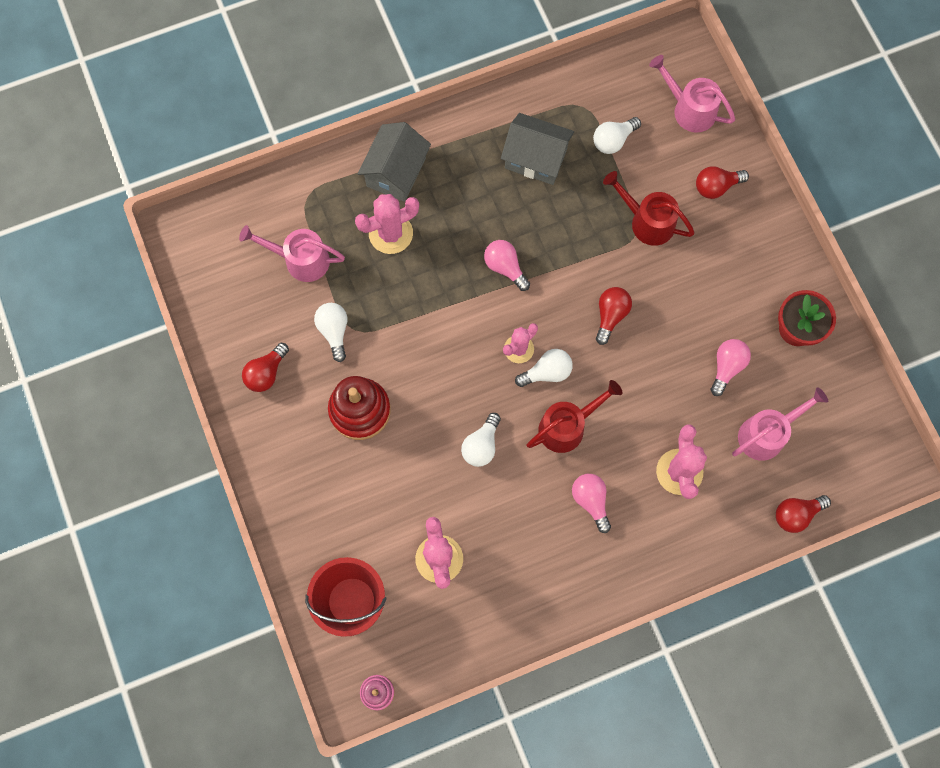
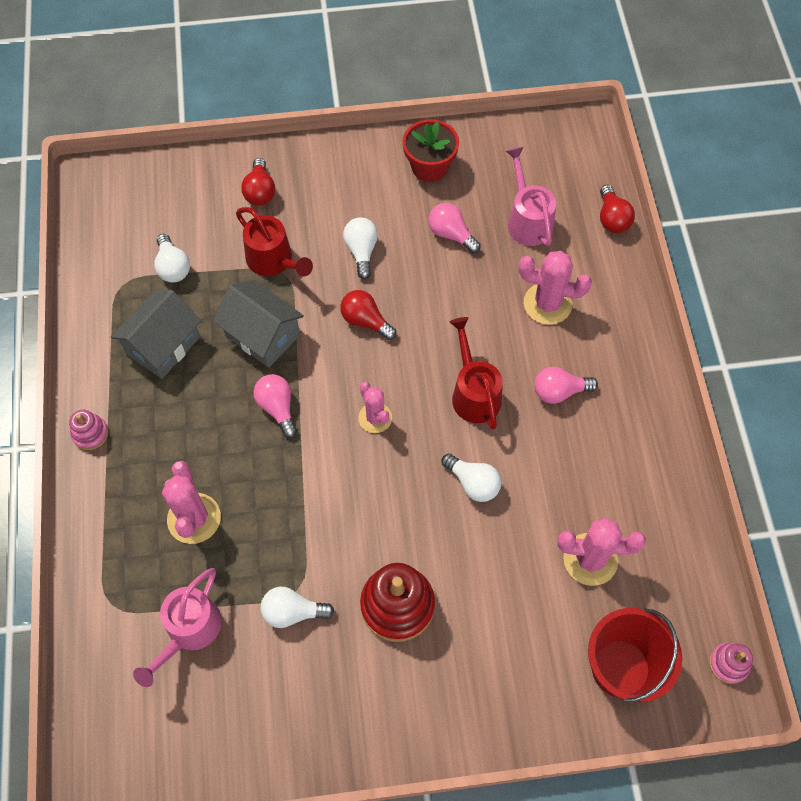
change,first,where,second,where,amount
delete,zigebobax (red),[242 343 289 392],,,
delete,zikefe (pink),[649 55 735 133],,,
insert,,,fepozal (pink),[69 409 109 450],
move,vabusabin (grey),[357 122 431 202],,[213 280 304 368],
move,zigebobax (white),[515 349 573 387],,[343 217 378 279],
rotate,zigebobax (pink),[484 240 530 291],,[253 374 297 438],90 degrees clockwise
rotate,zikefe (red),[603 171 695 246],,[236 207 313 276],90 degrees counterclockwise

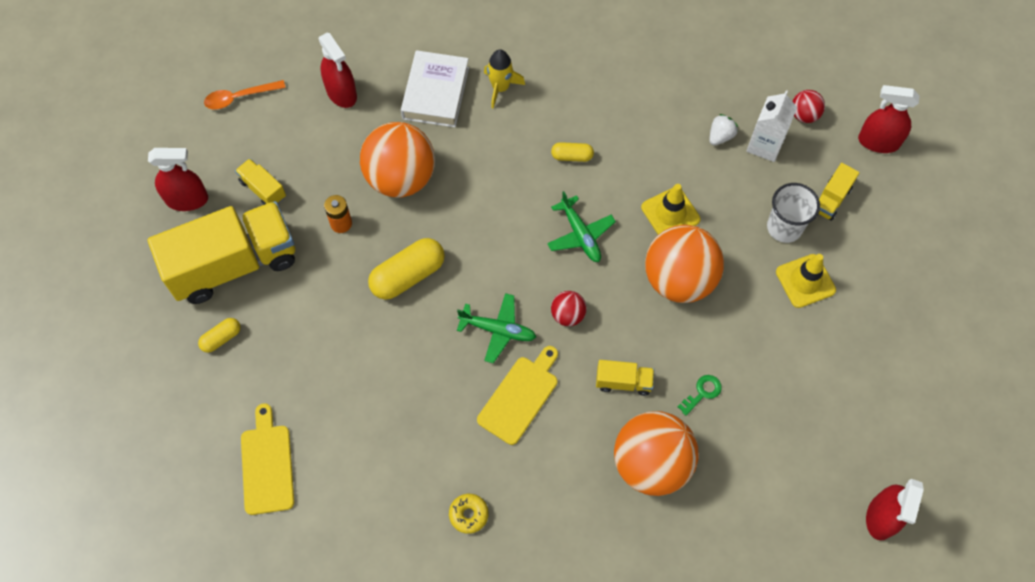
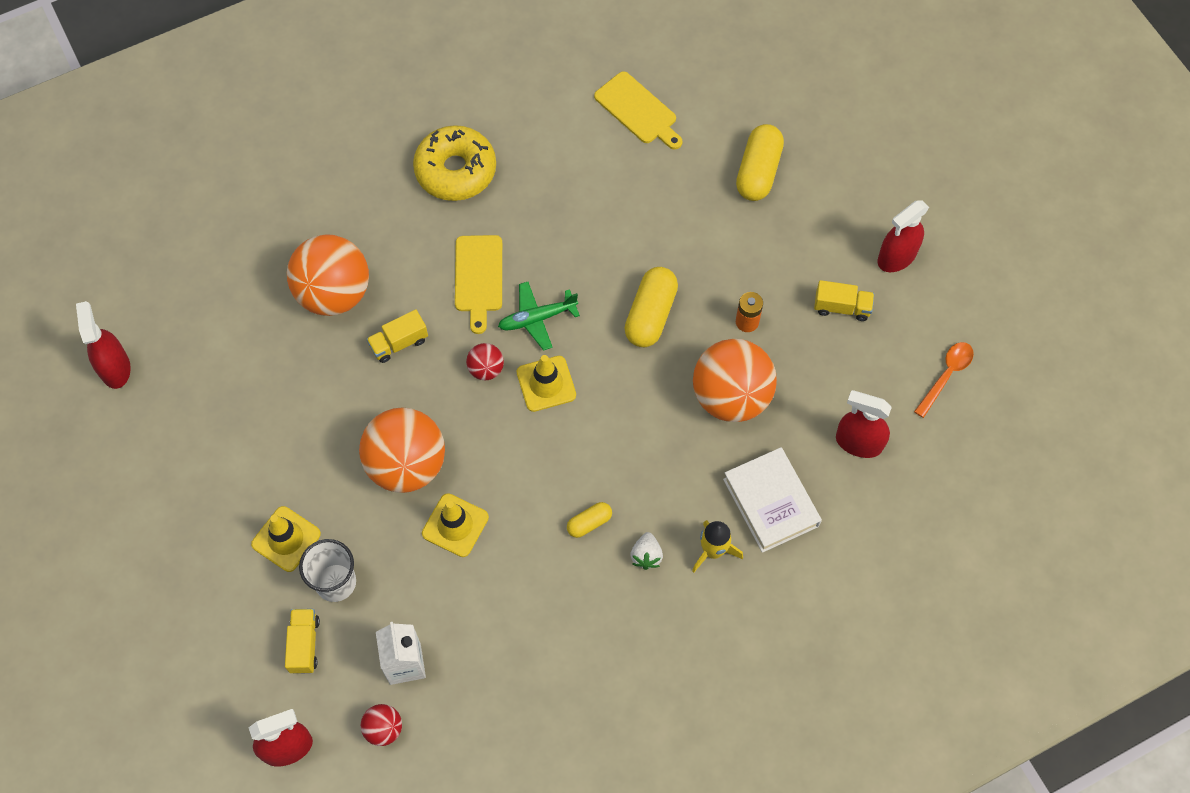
change,first,where,second,where,amount
delete,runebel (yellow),[148 201 295 304],,,
delete,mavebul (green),[547 191 616 262],,,
delete,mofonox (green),[678 375 722 416],,,
insert,,,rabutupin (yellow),[517 355 576 412],
move,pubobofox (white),[709 114 738 145],,[630 532 663 570],
resize,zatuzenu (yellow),[198 318 241 353],,[736 124 784 201],x1.87
resize,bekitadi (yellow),[449 494 488 534],,[413 125 496 201],x2.24

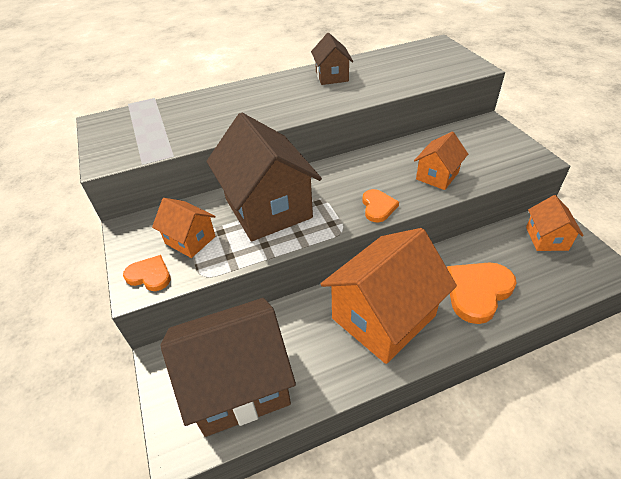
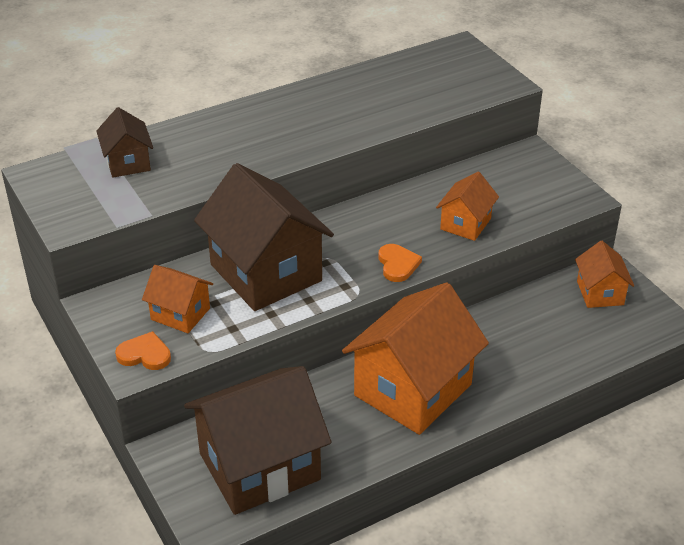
change,first,where,second,where,amount
delete,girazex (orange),[447 263 517 324],,,
move,vabusabin (brown),[311 33 353 85],,[96 107 153 178],

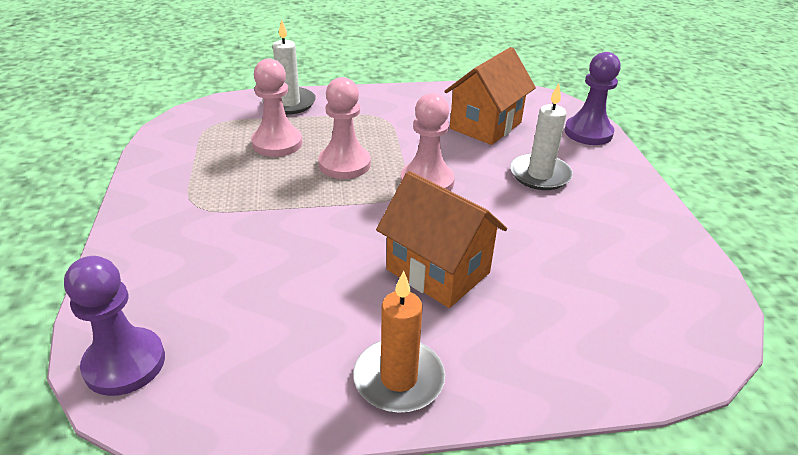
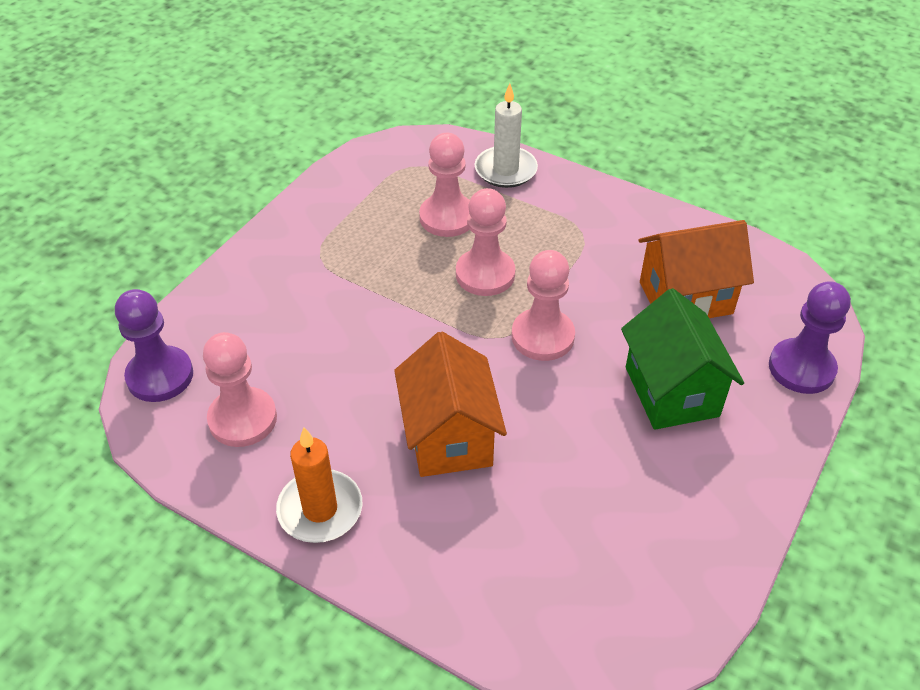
change,first,where,second,where,amount
insert,,,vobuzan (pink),[203 332 277 447],
replace,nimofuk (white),[510 83 573 190],vabusabin (green),[621 288 744 430],

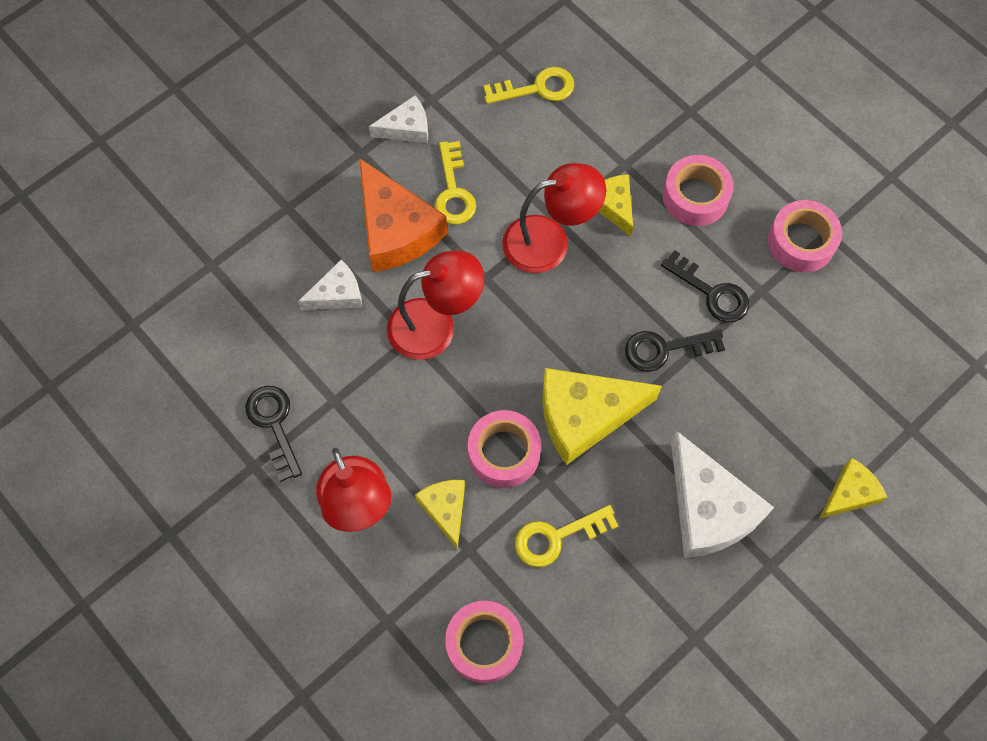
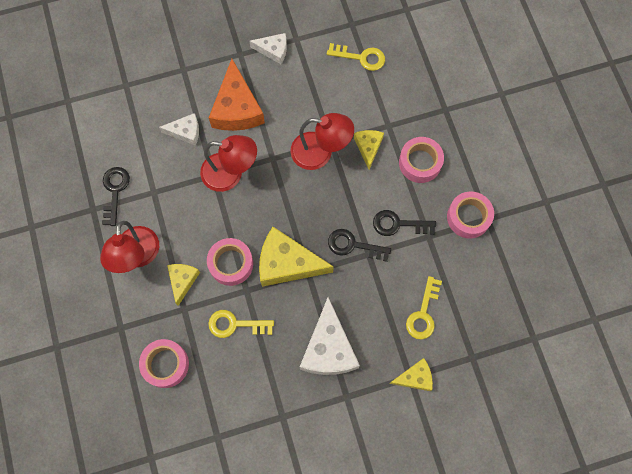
change,first,where,second,where,amount
move,mofonox (yellow),[434 141 476 224],,[406 276 442 339],
rotate,mofonox (black),[661 250 749 322],,[373 210 436 236],120 degrees clockwise

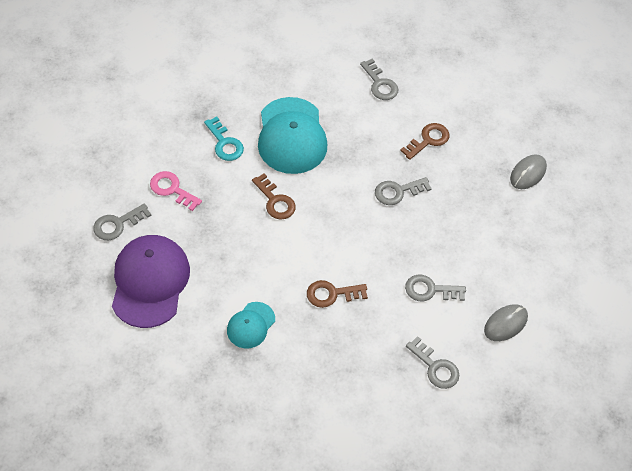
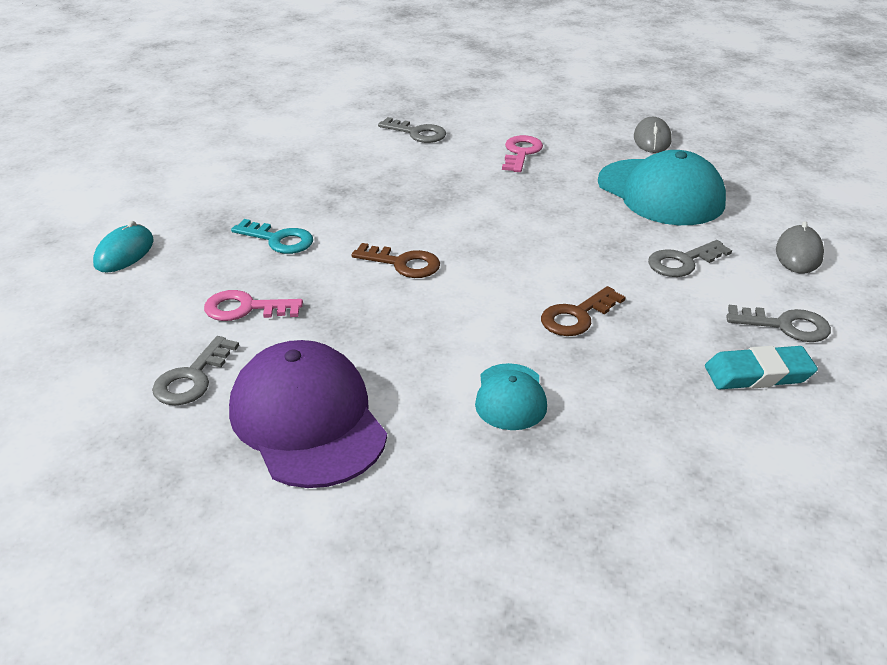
change,first,where,second,where,amount
delete,mofonox (grey),[375 177 432 205],,,
insert,,,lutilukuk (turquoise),[93 221 154 273],
insert,,,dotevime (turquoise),[705 346 818 389],
move,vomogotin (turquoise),[258 97 327 174],,[598 150 726 225],
recolor,mofonox (brown),[400 123 449 160],mofonox (pink),[502 135 543 172],

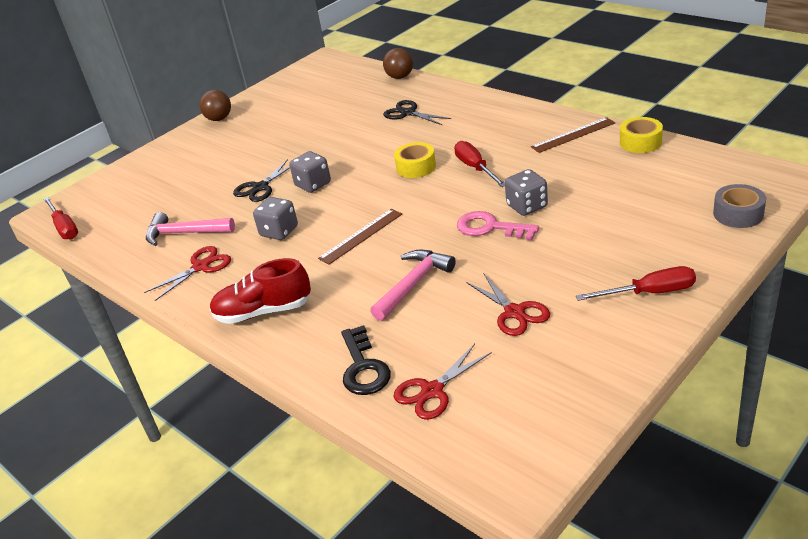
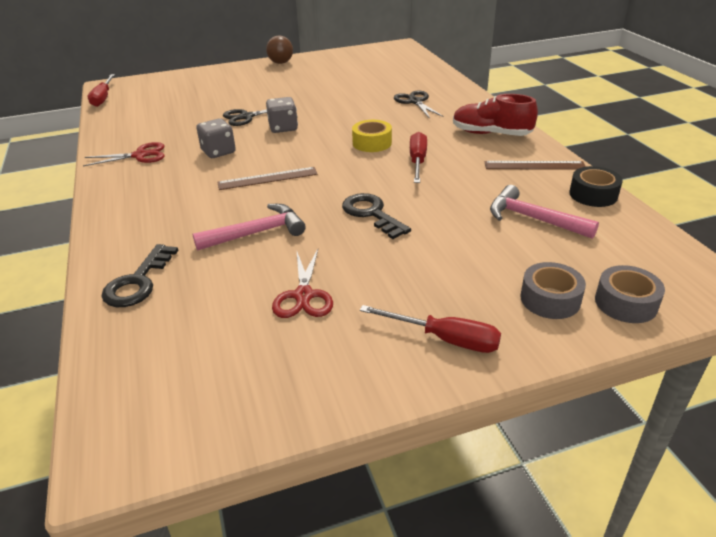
change,first,where,second,where,amount
delete,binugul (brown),[383 48 413 79],,,
delete,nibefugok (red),[393 344 492 420],,,
delete,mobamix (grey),[505 169 548 216],,,
insert,,,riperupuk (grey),[520 262 586 319],
move,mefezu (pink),[146 212 235 246],,[490 185 599 239],
move,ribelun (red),[209 258 311 324],,[453 94 538 136],
recolor,mofonox (pink),[457 211 539 240],mofonox (black),[342 193 411 239],
recolor,riperupuk (yellow),[620 117 663 153],riperupuk (black),[569 166 623 207],

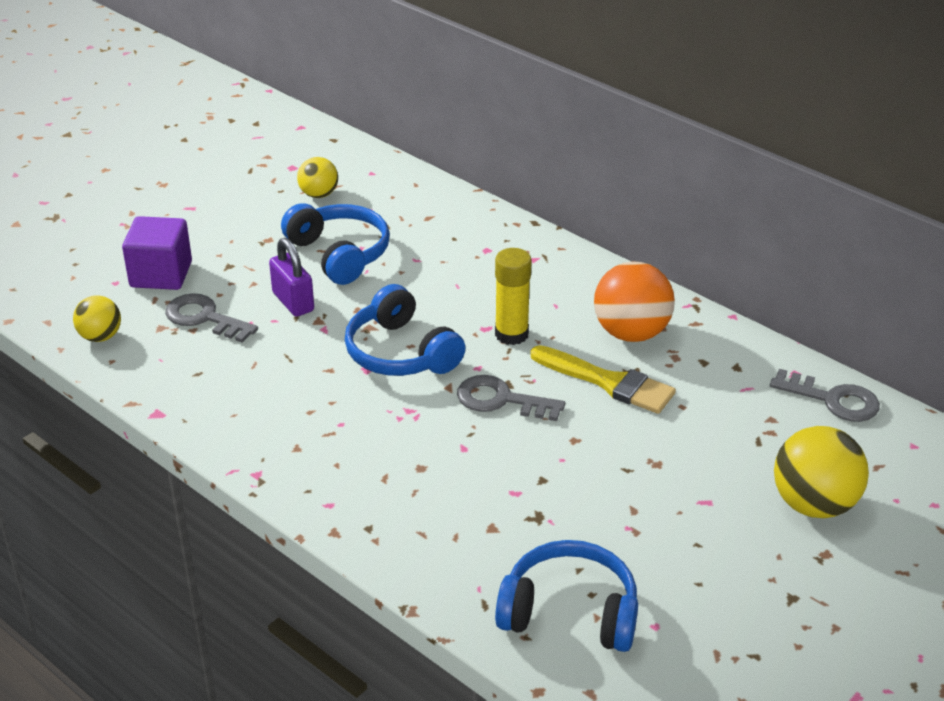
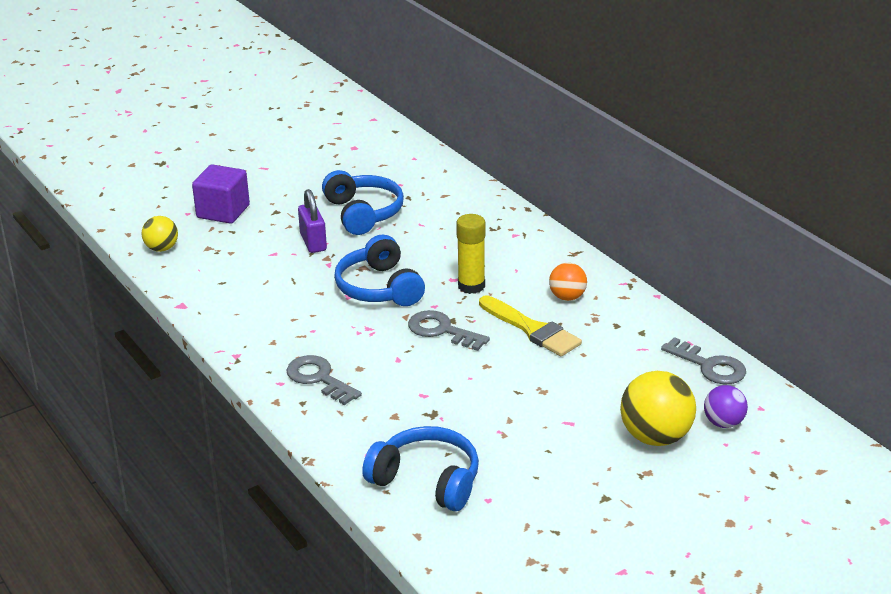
change,first,where,second,where,amount
delete,binugul (yellow),[297 157 338 198],,,
insert,,,binugul (purple),[704 385 748 428],
move,mofonox (grey),[165 293 258 343],,[286 355 362 405],
resize,binugul (orange),[594 261 675 342],,[549 263 587 301],x0.58

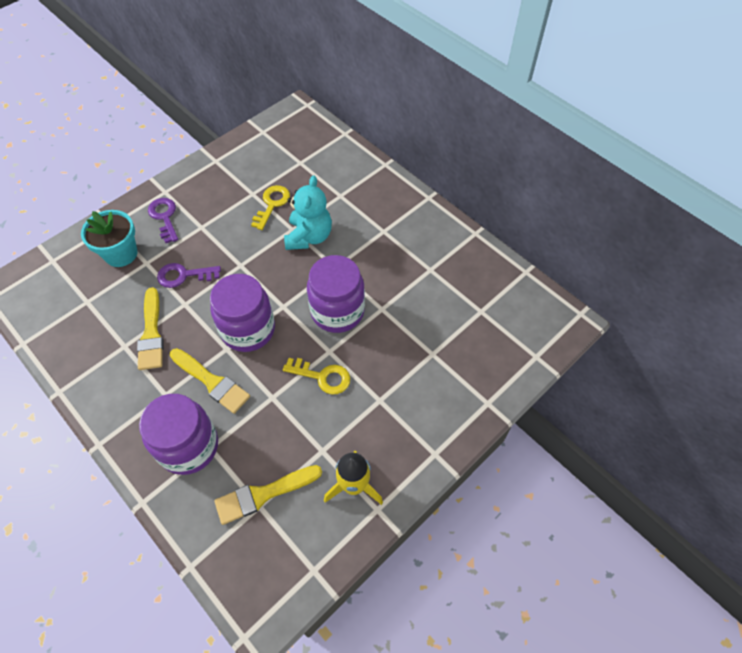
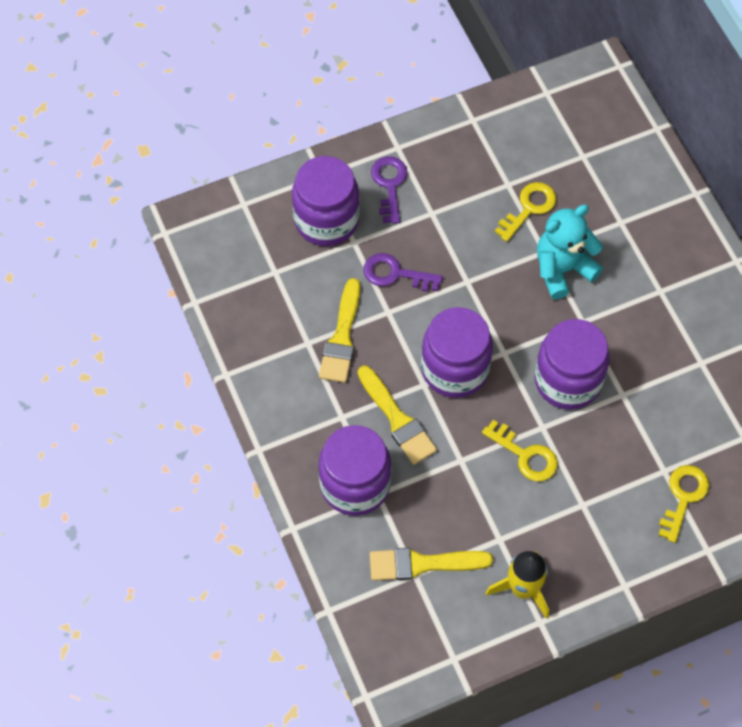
change,first,where,second,where,amount
insert,,,mofonox (yellow),[659 465 709 543],
replace,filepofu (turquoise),[81 210 138 267],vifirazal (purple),[292 156 360 246],
rotate,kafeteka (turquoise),[284 175 332 250],,[537 205 603 299],150 degrees counterclockwise

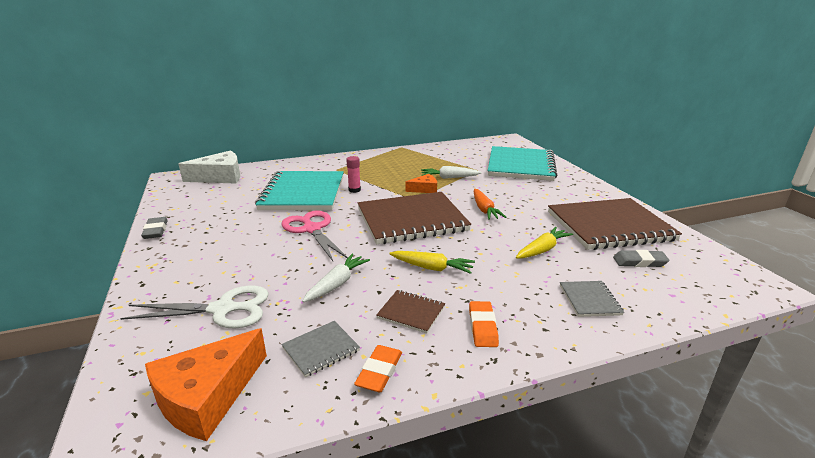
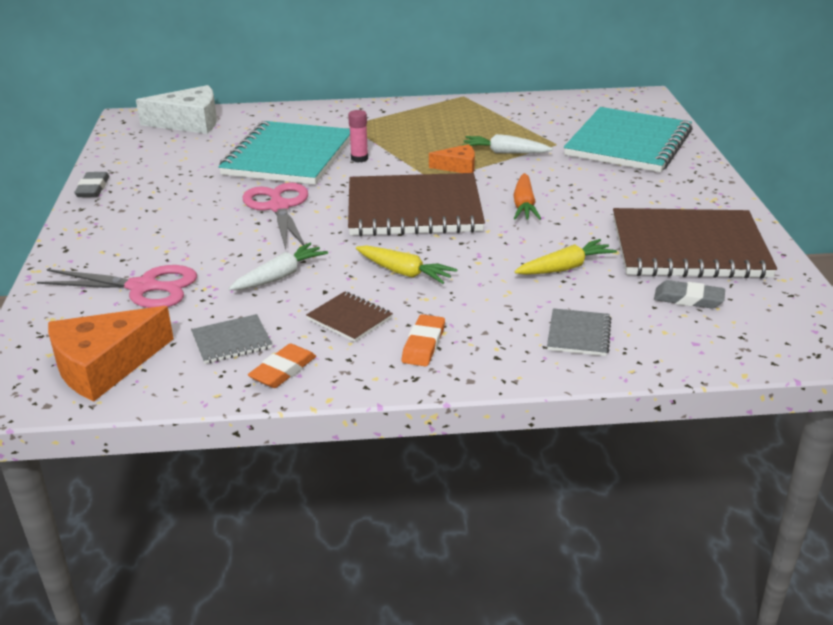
change,first,where,second,where,amount
recolor,nibefugok (white),[120 286 269 329],nibefugok (pink),[37 265 197 308],

